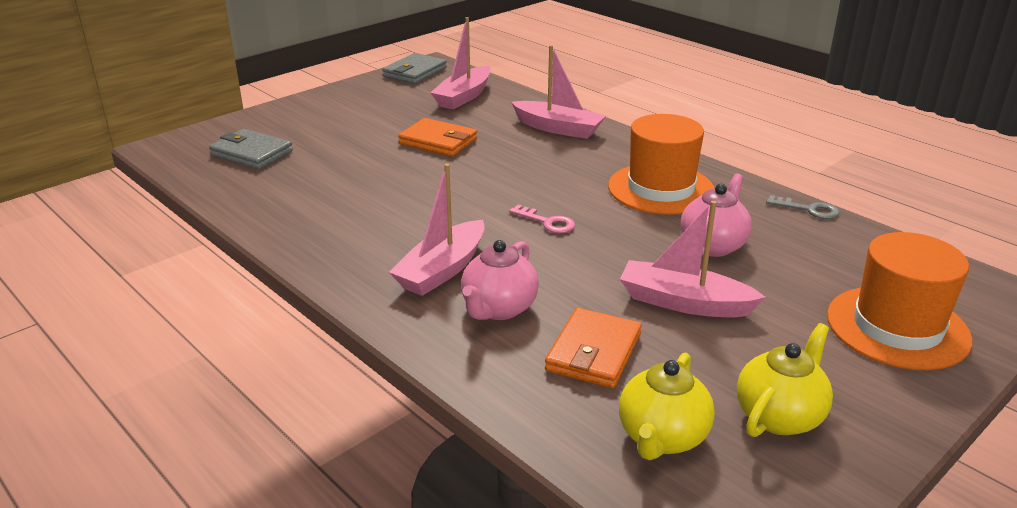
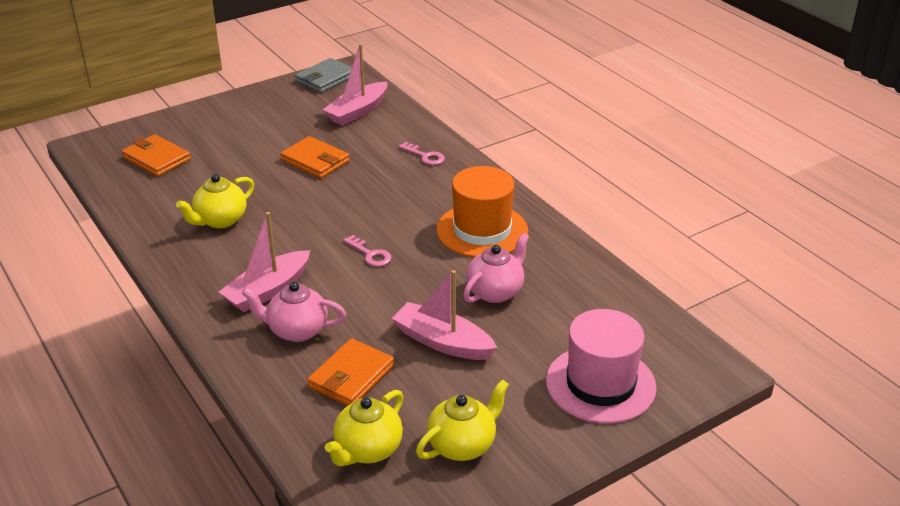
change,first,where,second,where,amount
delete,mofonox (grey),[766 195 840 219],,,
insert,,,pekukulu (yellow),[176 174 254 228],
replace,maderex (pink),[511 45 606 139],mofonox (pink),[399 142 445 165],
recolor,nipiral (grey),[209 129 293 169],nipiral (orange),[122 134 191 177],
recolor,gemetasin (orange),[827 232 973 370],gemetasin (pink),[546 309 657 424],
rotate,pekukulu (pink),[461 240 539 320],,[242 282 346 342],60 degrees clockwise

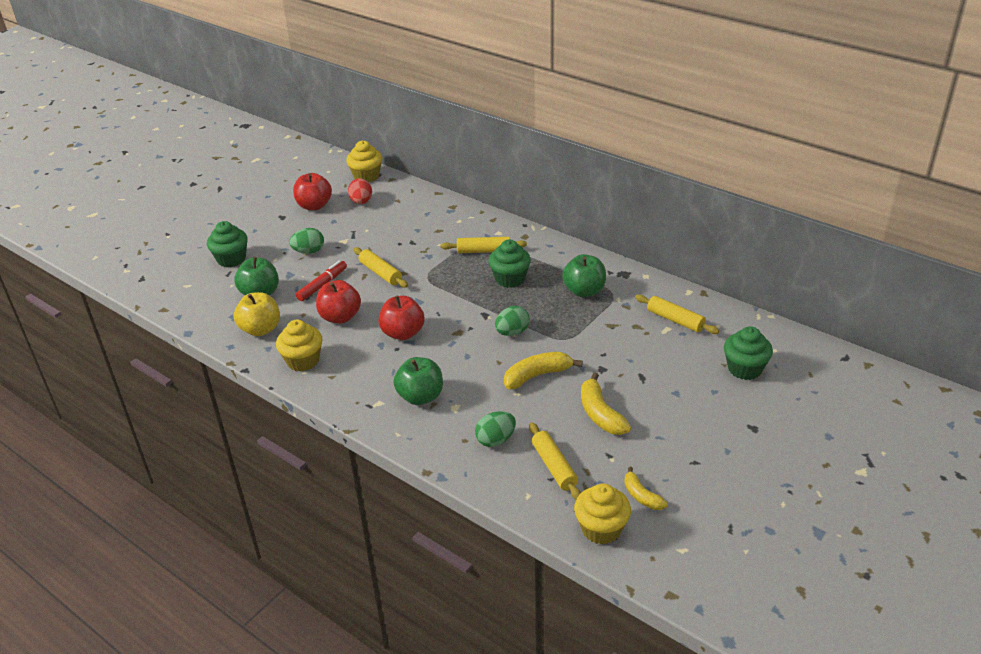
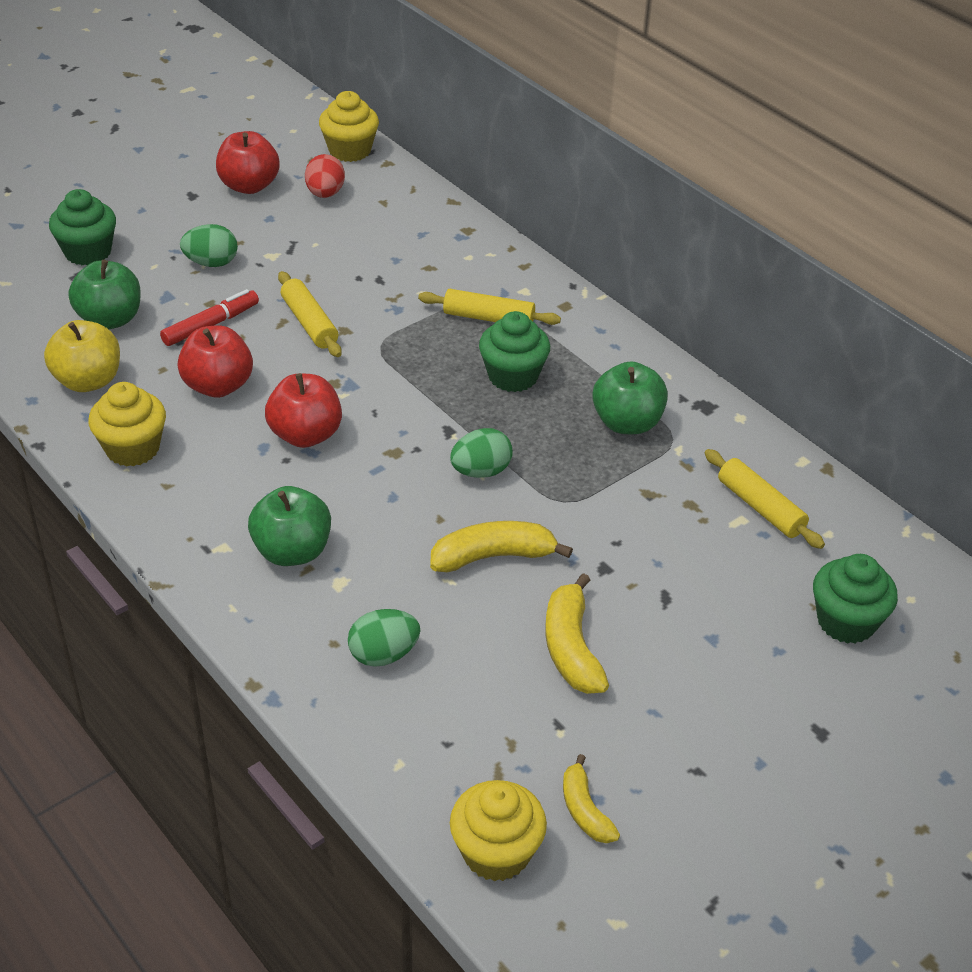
change,first,where,second,where,amount
delete,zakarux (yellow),[529 423 581 499],,,

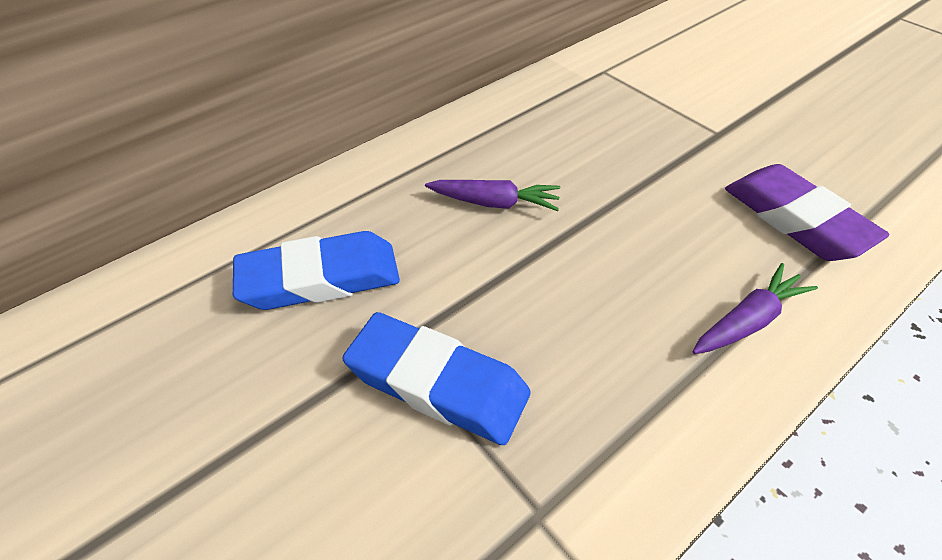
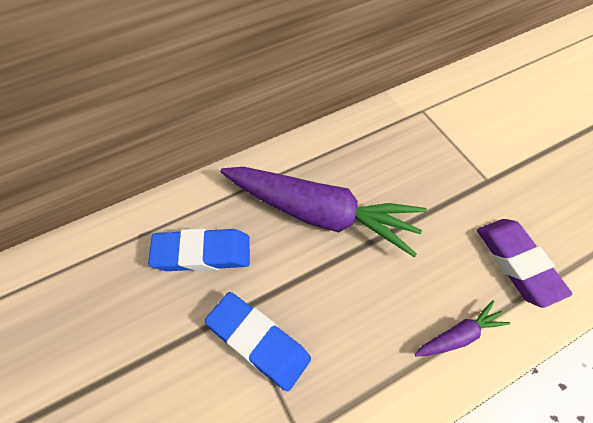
change,first,where,second,where,amount
resize,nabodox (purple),[425 180 560 211],,[220 167 427 257],x2.33

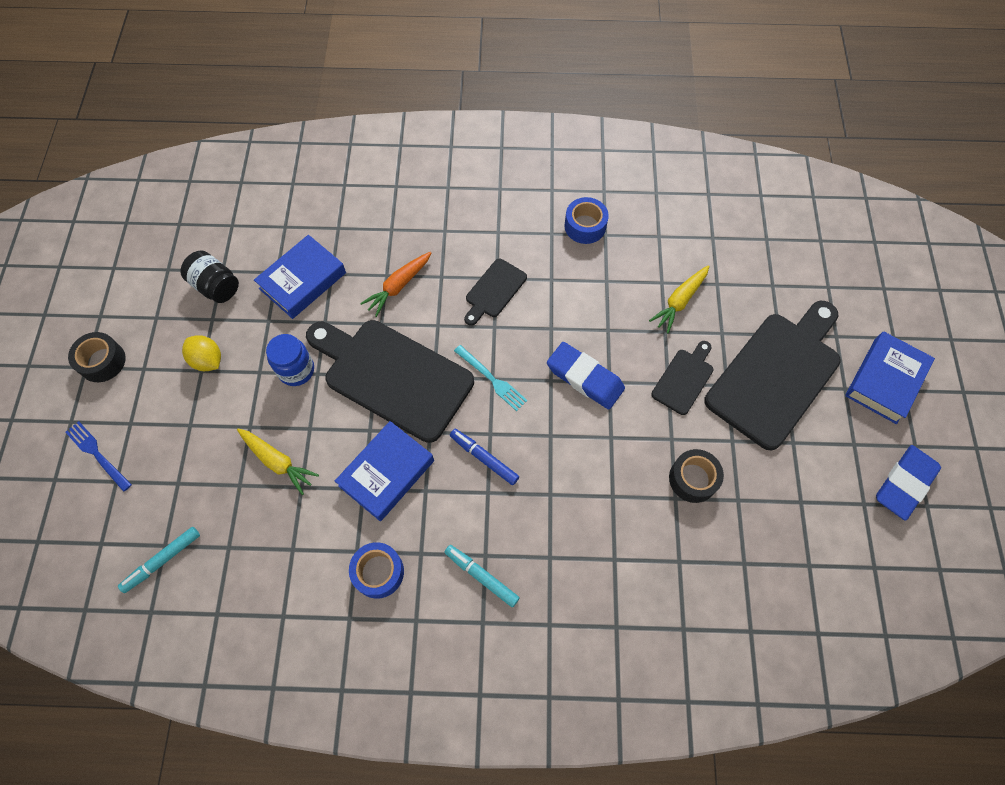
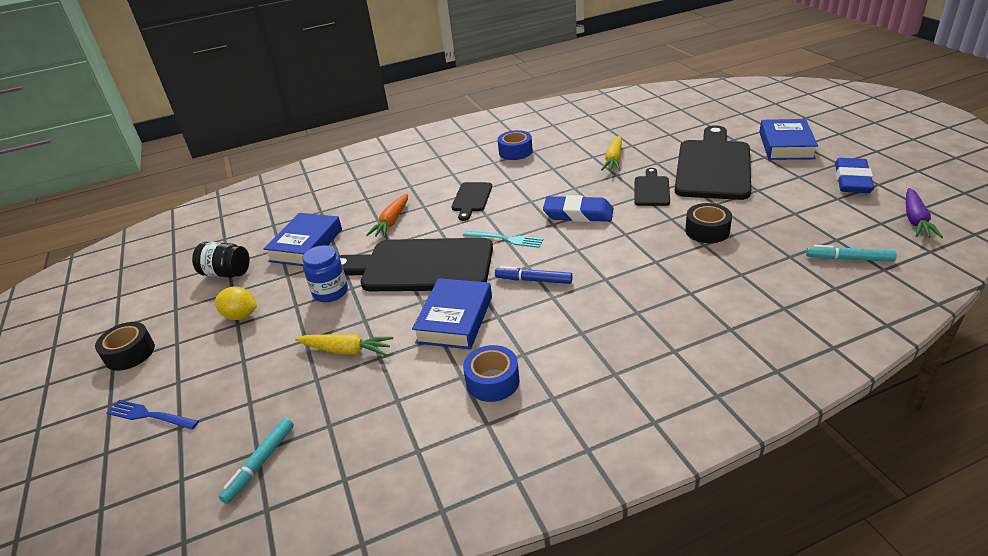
change,first,where,second,where,amount
insert,,,nabodox (purple),[906 188 943 238],
move,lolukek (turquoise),[444 545 520 608],,[806 245 897 262],

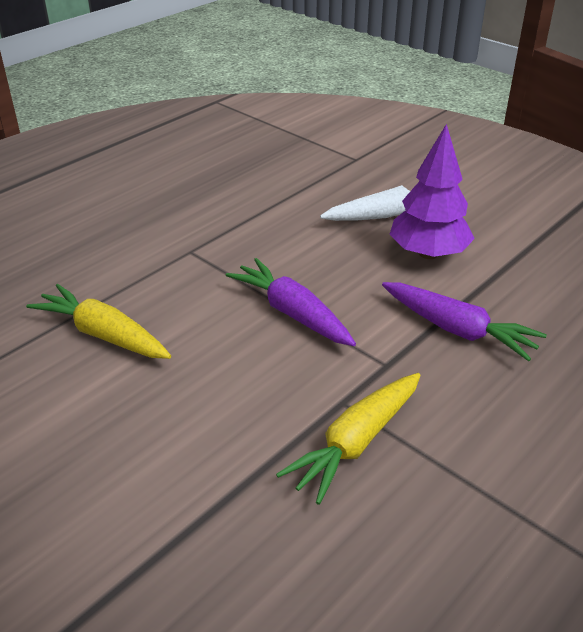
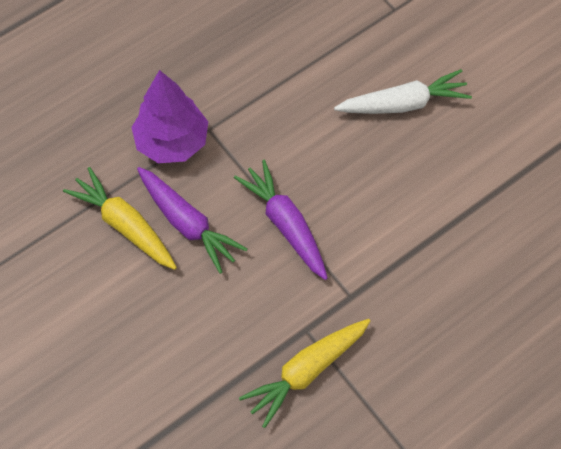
change,first,where,second,where,amount
move,nabodox (purple),[382 282 547 361],,[137 167 247 274],
move,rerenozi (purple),[389 124 475 259],,[131 70 208 163],

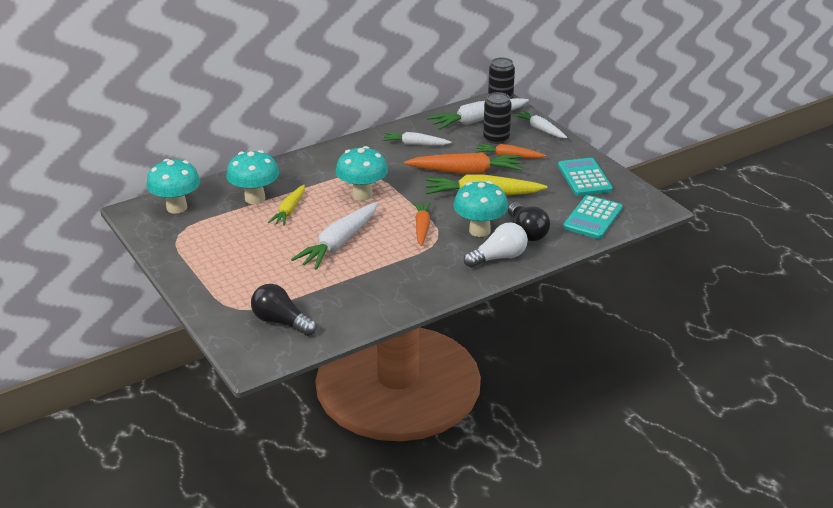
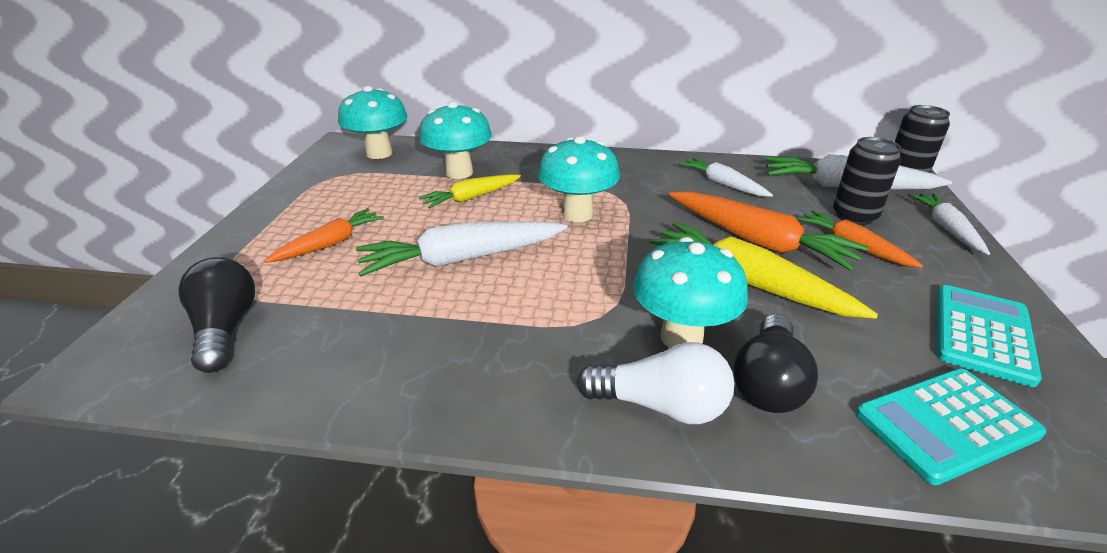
change,first,where,second,where,amount
move,nabodox (orange),[413 202 431 246],,[264 208 384 263],

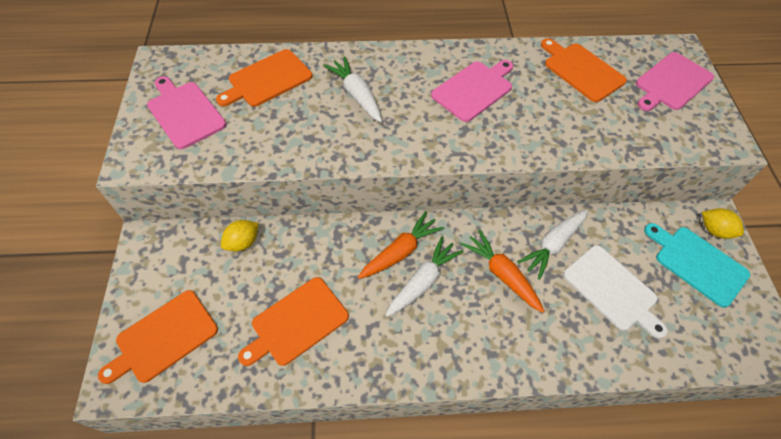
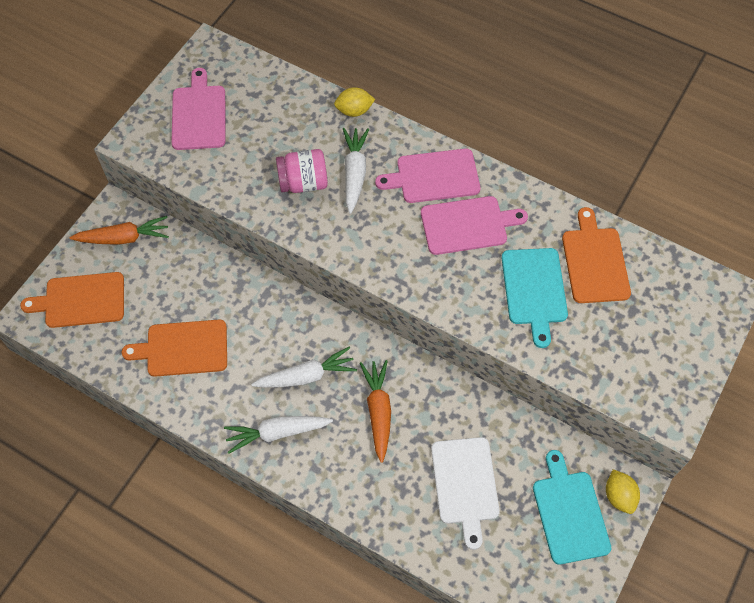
change,first,where,second,where,amount
delete,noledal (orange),[216 49 312 107],,,
insert,,,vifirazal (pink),[276 149 328 193],
insert,,,noledal (turquoise),[502 248 568 348],
move,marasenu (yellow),[221 220 258 252],,[334 87 375 117],
move,nabodox (orange),[358 212 444 279],,[70 216 169 245],
move,nabodox (white),[517 209 588 280],,[224 416 333 454],
move,noledal (pink),[636 52 714 111],,[375 149 480 203],

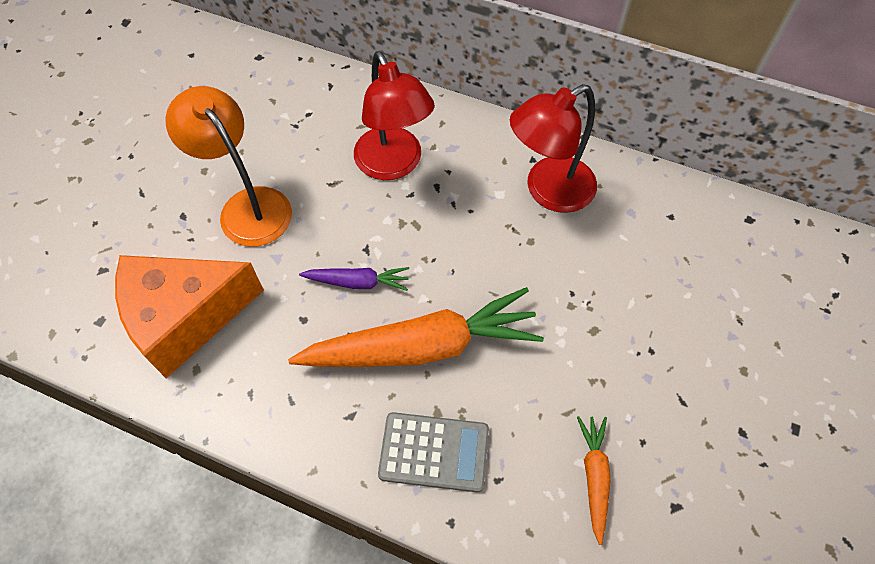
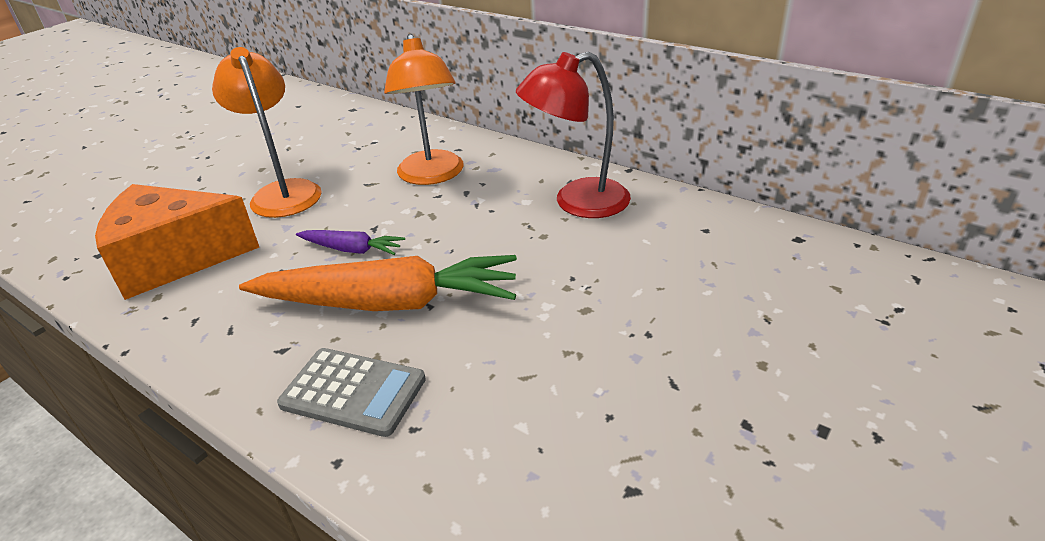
change,first,where,second,where,amount
delete,nabodox (orange),[577 416 611 545],,,
recolor,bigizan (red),[354 51 435 180],bigizan (orange),[384 34 464 185],

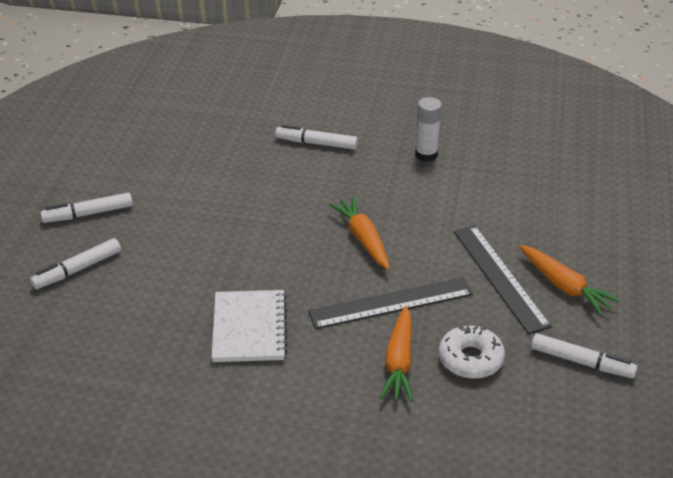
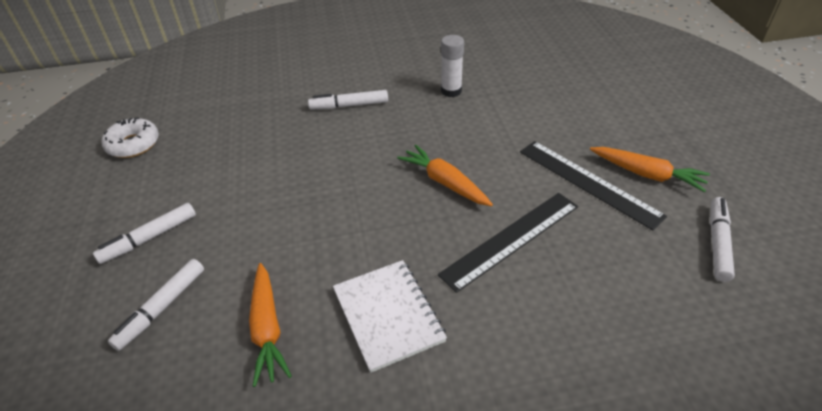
change,first,where,second,where,amount
move,nabodox (orange),[380 306 413 402],,[249 263 292 387],
move,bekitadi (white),[439 326 505 379],,[102 117 159 158],
rotate,lolukek (white),[531 333 637 378],,[710 197 735 282],75 degrees counterclockwise

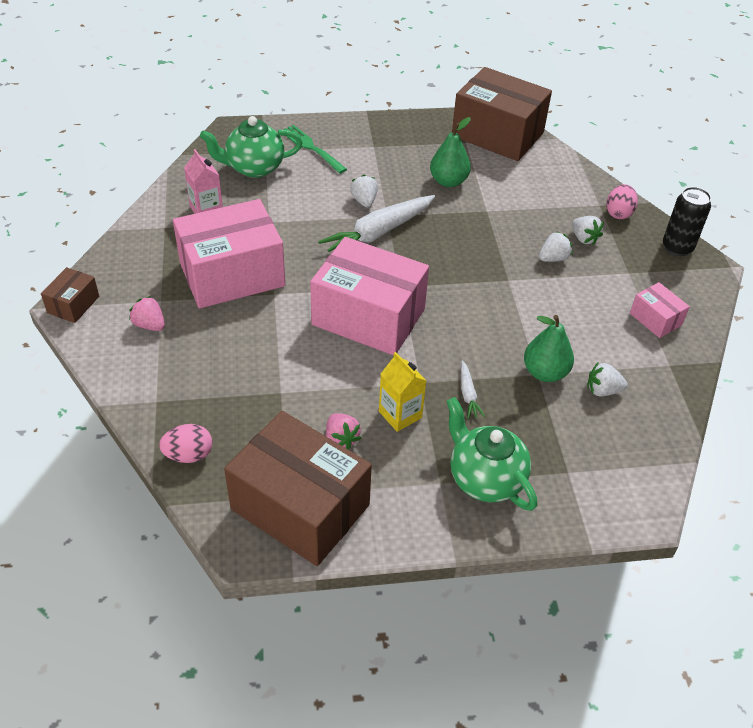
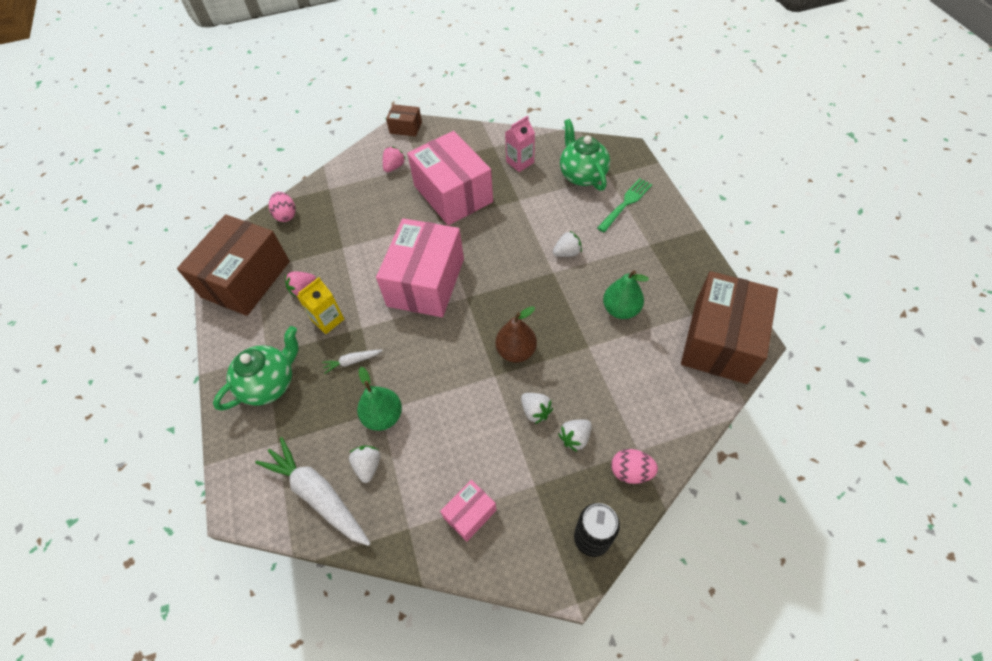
change,first,where,second,where,amount
insert,,,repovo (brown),[495 306 537 362],
move,nabodox (white),[318 195 435 252],,[255 437 371 546],

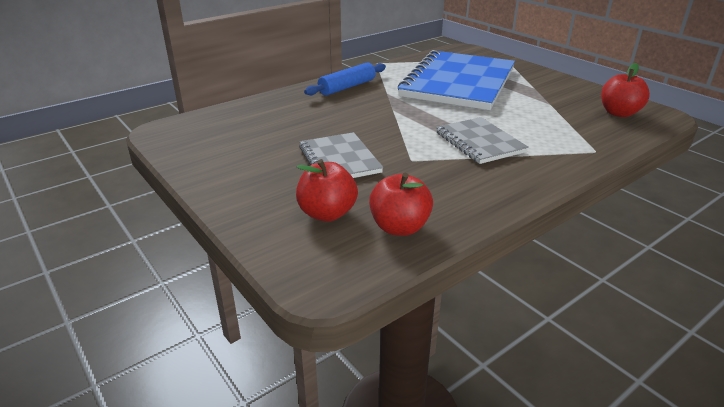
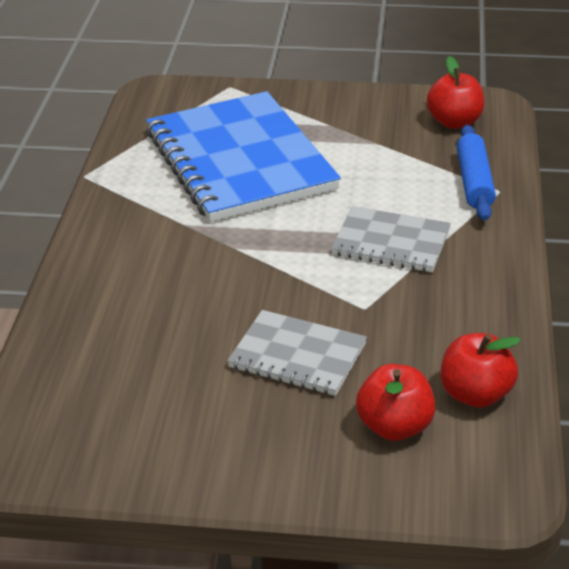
change,first,where,second,where,amount
move,zakarux (blue),[304 62 386 95],,[457 125 496 221],

